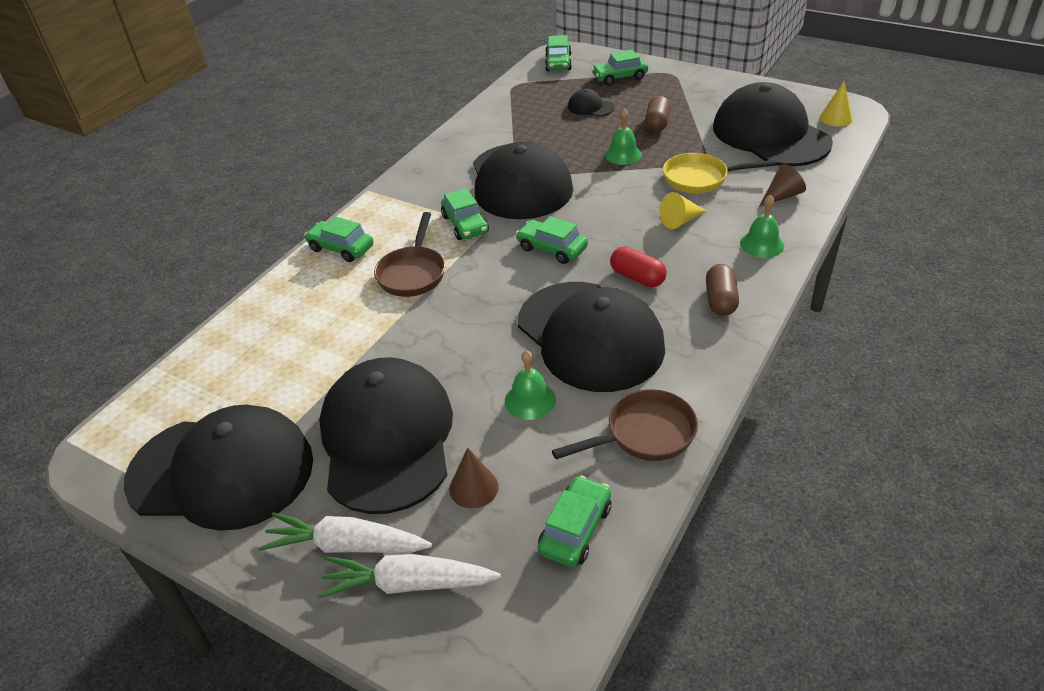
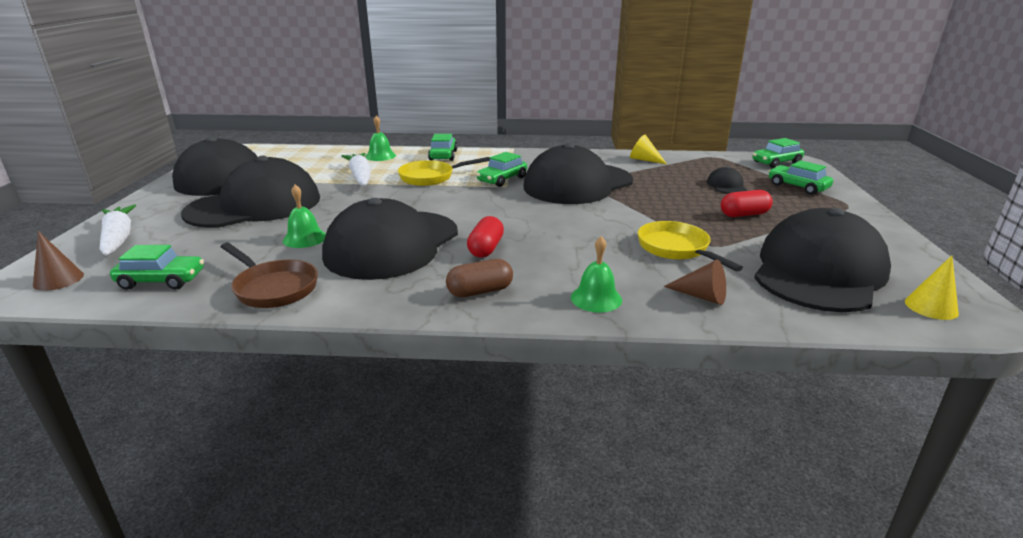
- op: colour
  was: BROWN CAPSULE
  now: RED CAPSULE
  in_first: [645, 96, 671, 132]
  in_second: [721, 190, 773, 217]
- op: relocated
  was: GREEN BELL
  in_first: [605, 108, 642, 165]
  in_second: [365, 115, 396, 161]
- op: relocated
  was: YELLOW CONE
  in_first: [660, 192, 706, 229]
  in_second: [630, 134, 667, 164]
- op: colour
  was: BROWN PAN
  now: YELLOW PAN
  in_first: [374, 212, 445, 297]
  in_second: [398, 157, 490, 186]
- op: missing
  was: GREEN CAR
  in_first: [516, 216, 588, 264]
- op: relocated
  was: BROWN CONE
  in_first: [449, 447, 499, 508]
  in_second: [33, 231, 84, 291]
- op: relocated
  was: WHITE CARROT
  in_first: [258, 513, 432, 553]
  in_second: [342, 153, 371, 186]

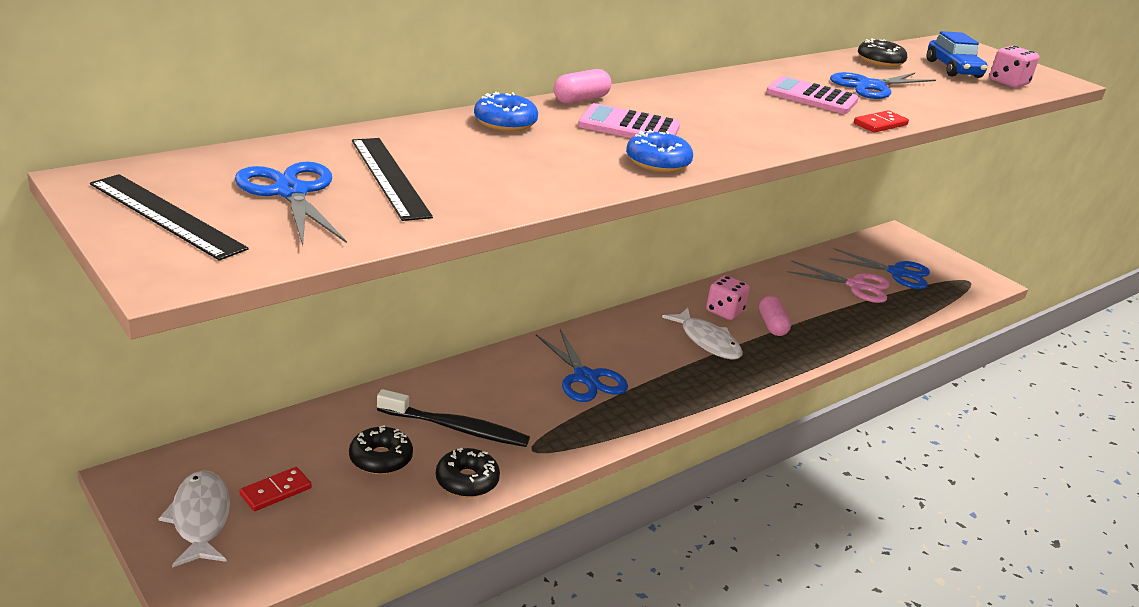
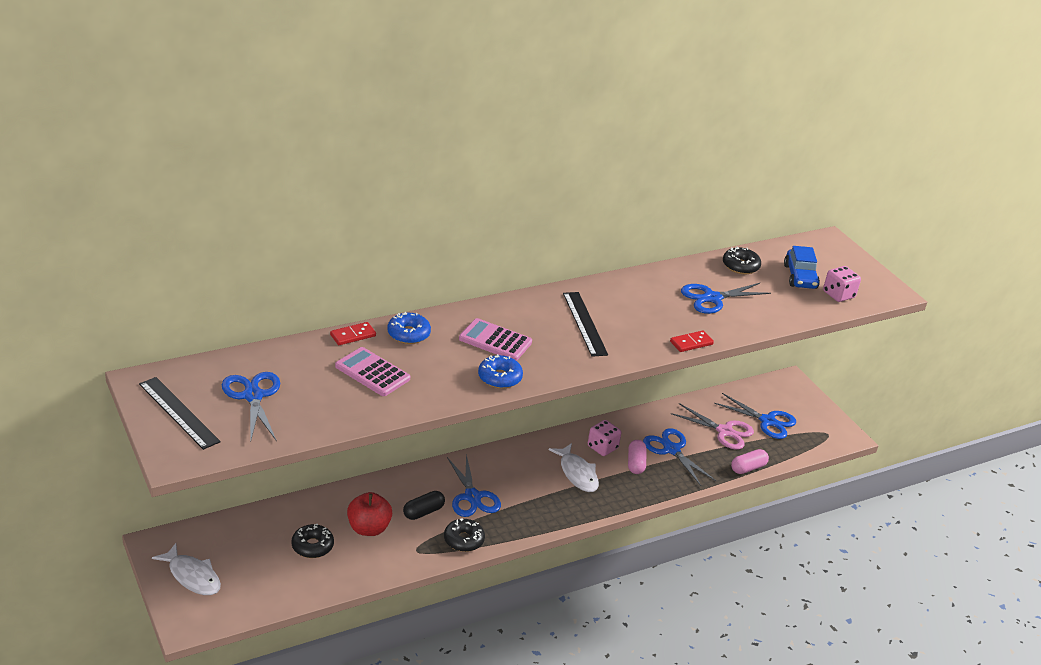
- op: relocated
  was: PINK CAPSULE
  in_first: [554, 69, 611, 104]
  in_second: [731, 449, 769, 474]
- op: relocated
  was: PINK CALCULATOR
  in_first: [766, 76, 859, 114]
  in_second: [335, 347, 410, 396]
- op: relocated
  was: BLACK RULER
  in_first: [352, 138, 433, 221]
  in_second: [563, 292, 608, 357]
- op: exchanged
  was: BLACK TOOTHBRUSH
  now: RED APPLE
  in_first: [377, 389, 530, 447]
  in_second: [347, 492, 392, 536]
- op: relocated
  was: BLACK DONUT
  in_first: [436, 448, 500, 497]
  in_second: [444, 518, 485, 552]
- op: relocated
  was: RED DOMINO
  in_first: [239, 467, 312, 511]
  in_second: [330, 322, 376, 345]
- op: spun
  was: WHITE FISH
  in_first: [158, 470, 230, 568]
  in_second: [152, 543, 221, 595]
  clockwise: 135
- op: appeared
  now: BLUE SCISSORS
  in_second: [643, 428, 716, 486]
- op: appeared
  now: BLACK CAPSULE
  in_second: [403, 491, 445, 520]

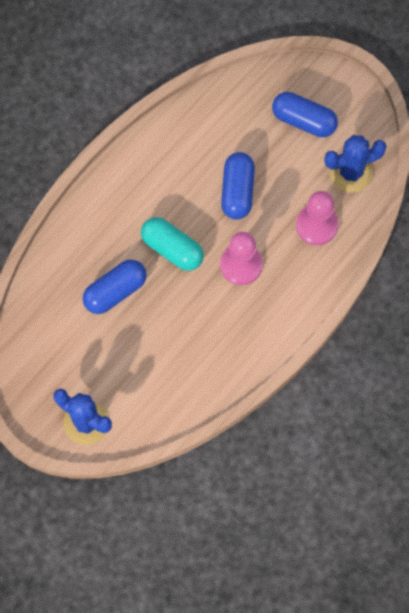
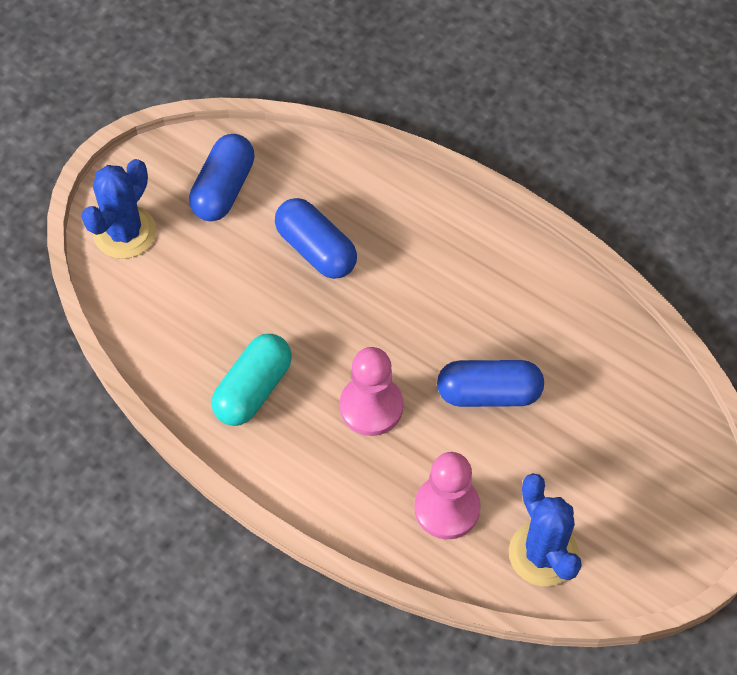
- op: relocated
  was: BLUE CAPSULE
  in_first: [272, 92, 338, 137]
  in_second: [189, 134, 255, 221]
- op: relocated
  was: TURQUOISE CAPSULE
  in_first: [141, 217, 204, 271]
  in_second: [211, 334, 292, 426]

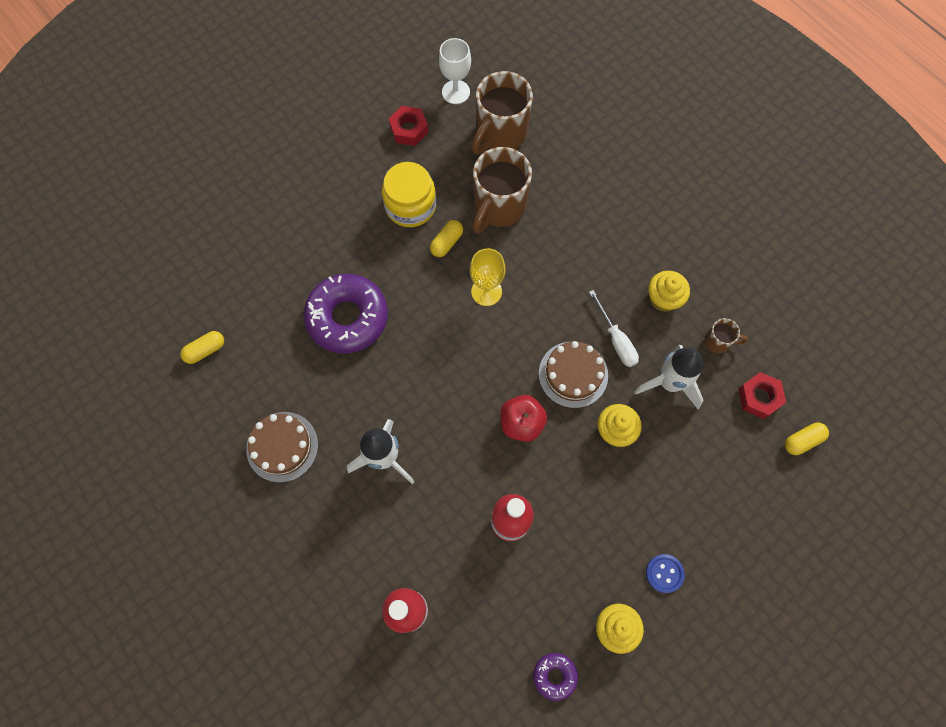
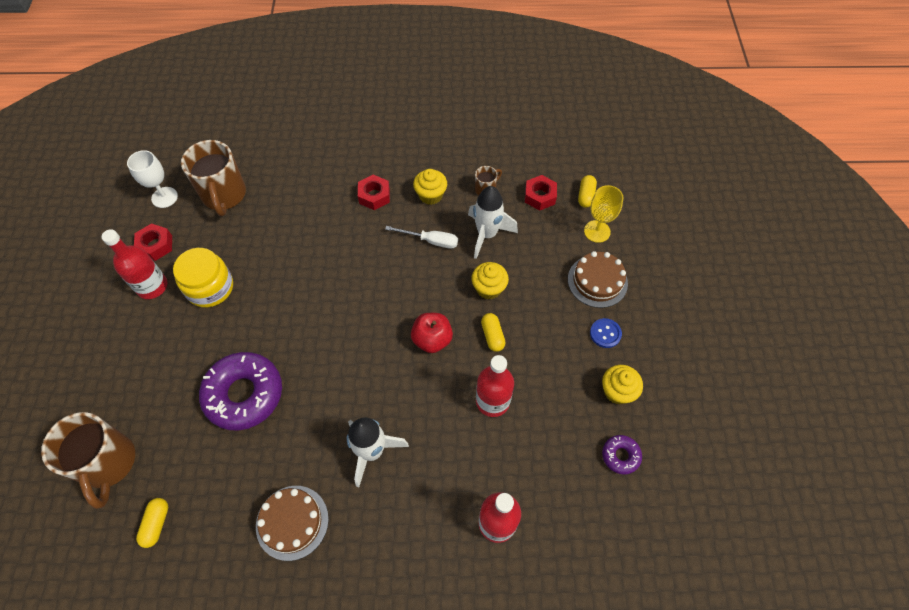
- op: relocated
  was: BROWN MUG
  in_first: [473, 147, 532, 234]
  in_second: [41, 412, 135, 509]
- op: relocated
  was: YELLOW CAPSULE
  in_first: [430, 220, 463, 257]
  in_second: [481, 313, 505, 352]
- op: relocated
  was: YELLOW GOBLET
  in_first: [470, 248, 505, 306]
  in_second: [584, 185, 624, 243]
- op: relocated
  was: BROWN CAKE
  in_first: [539, 341, 608, 408]
  in_second: [568, 251, 628, 308]
- op: appeared
  now: RED NUT
  in_second: [358, 175, 390, 210]
- op: appeared
  now: RED BOTTLE
  in_second: [102, 229, 167, 299]

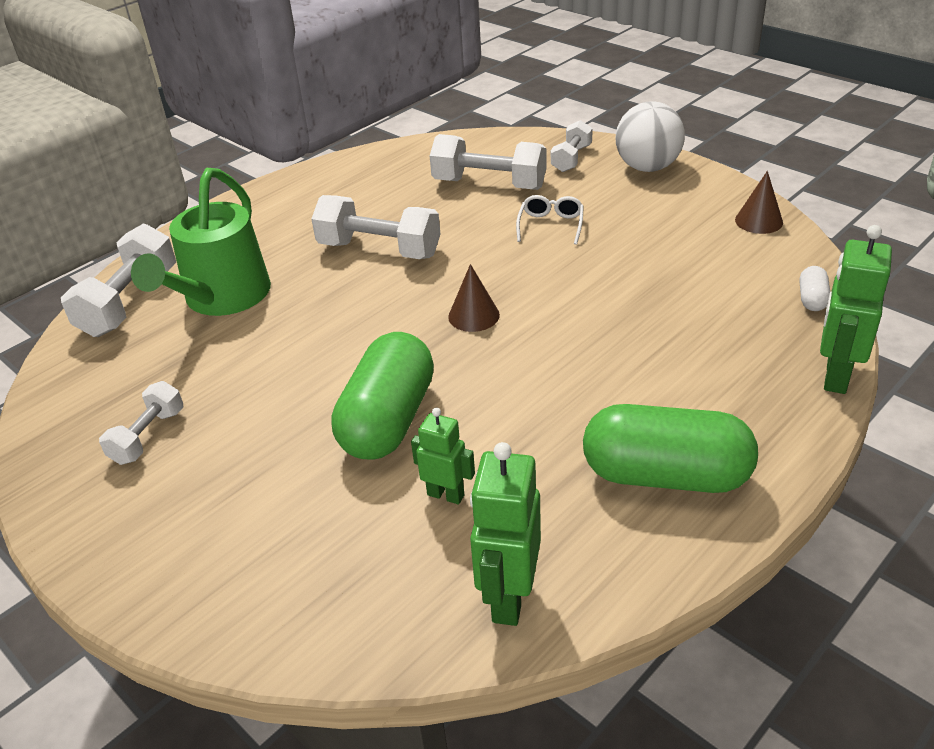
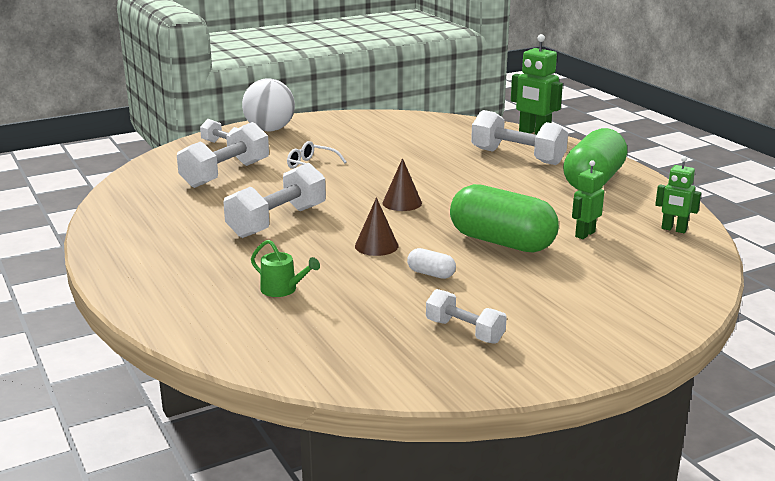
- op: size
  was: GREEN WATERING CAN
  in_first: [131, 168, 271, 316]
  in_second: [251, 240, 320, 297]
  ratio: 0.42
- op: relocated
  was: BROWN CONE
  in_first: [735, 171, 783, 234]
  in_second: [355, 197, 398, 256]
- op: relocated
  was: WHITE DUMBBELL
  in_first: [61, 224, 176, 337]
  in_second: [471, 110, 568, 165]
- op: relocated
  was: WHITE CAPSULE
  in_first: [800, 266, 830, 311]
  in_second: [407, 248, 456, 279]
- op: size
  was: GREEN ROBOT
  in_first: [470, 442, 541, 626]
  in_second: [655, 156, 701, 233]
  ratio: 0.61

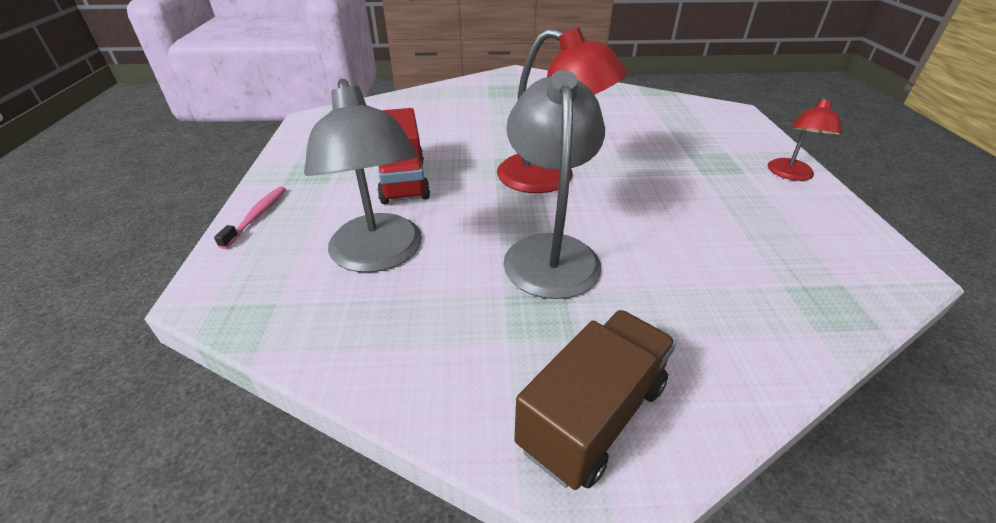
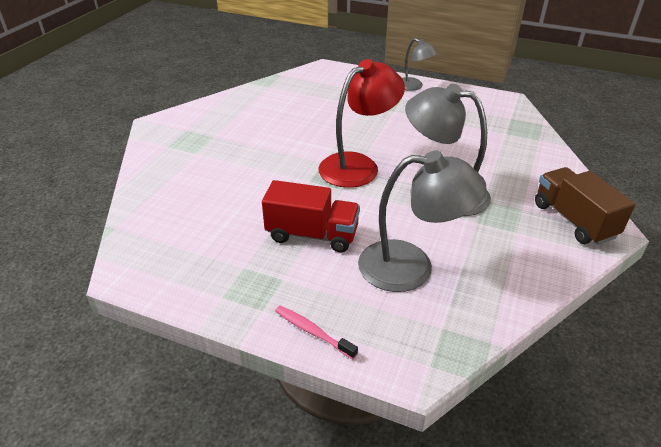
- op: colour
  was: RED LAMP
  now: GREY LAMP
  in_first: [768, 97, 842, 181]
  in_second: [402, 38, 438, 91]

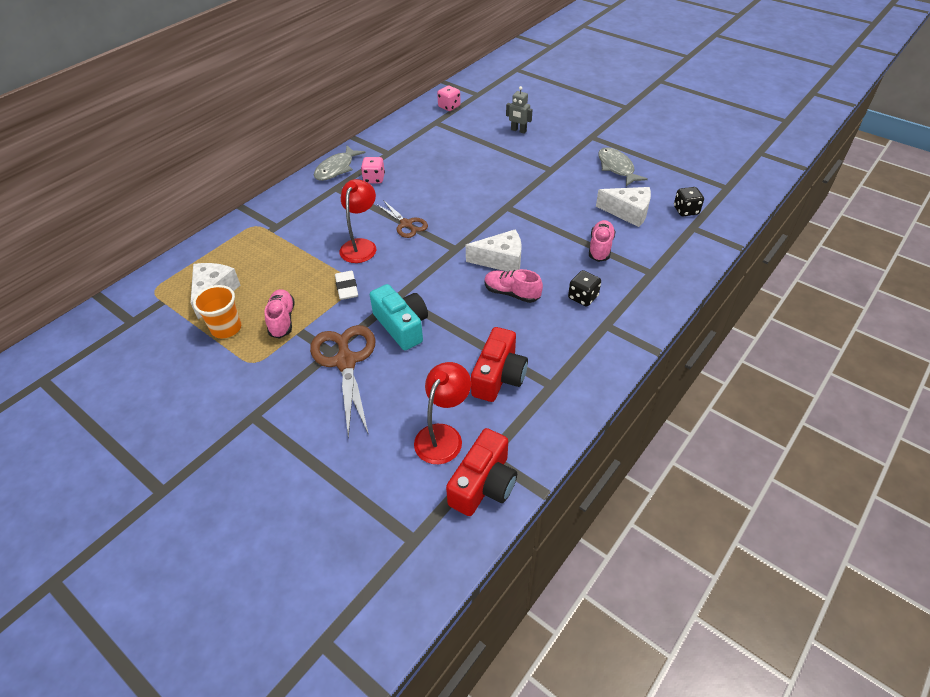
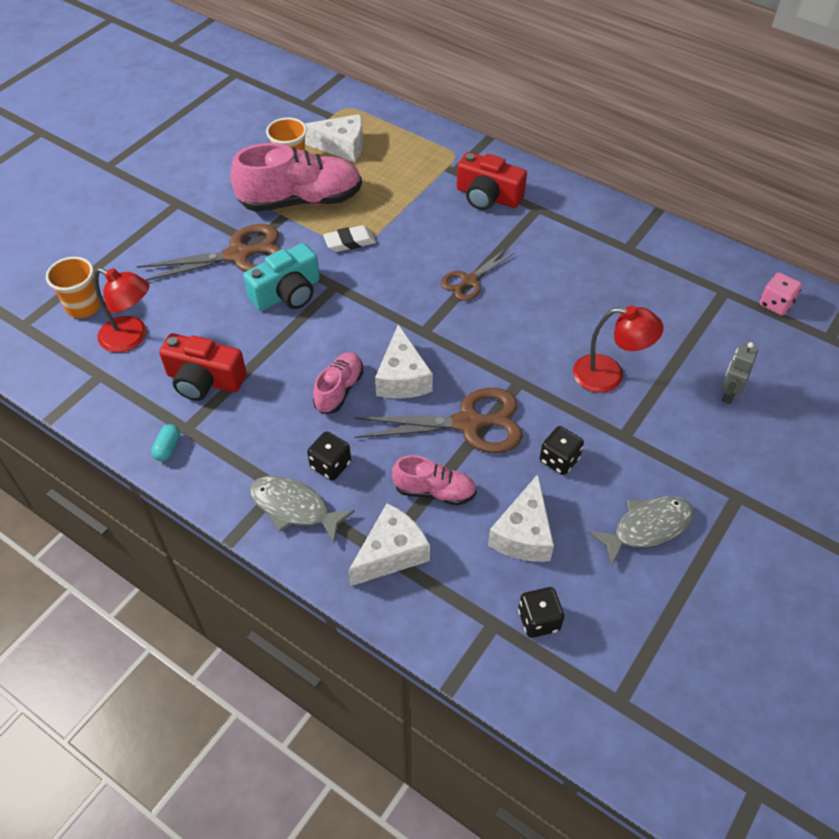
- op: relocated
  was: GREY FISH
  in_first: [314, 146, 365, 181]
  in_second: [250, 476, 355, 543]
- op: missing
  was: PINK DICE
  in_first: [361, 157, 385, 183]
- op: relocated
  was: RED LAMP
  in_first: [340, 179, 376, 263]
  in_second: [573, 306, 664, 393]
- op: size
  was: PINK SHOE
  in_first: [264, 289, 295, 339]
  in_second: [230, 143, 362, 212]
  ratio: 1.9
- op: relocated
  was: RED CAMERA
  in_first: [446, 428, 517, 516]
  in_second: [457, 152, 527, 210]
- op: appeared
  now: ORANGE CUP
  in_second: [46, 257, 101, 318]
- op: appeared
  now: BROWN SCISSORS
  in_second: [354, 388, 523, 453]
- op: appeared
  now: TURQUOISE CAPSULE
  in_second: [151, 424, 180, 461]
- op: appeared
  now: BLACK DICE
  in_second: [540, 426, 584, 475]
- op: appeared
  now: WHITE CHEESE
  in_second: [348, 503, 430, 586]

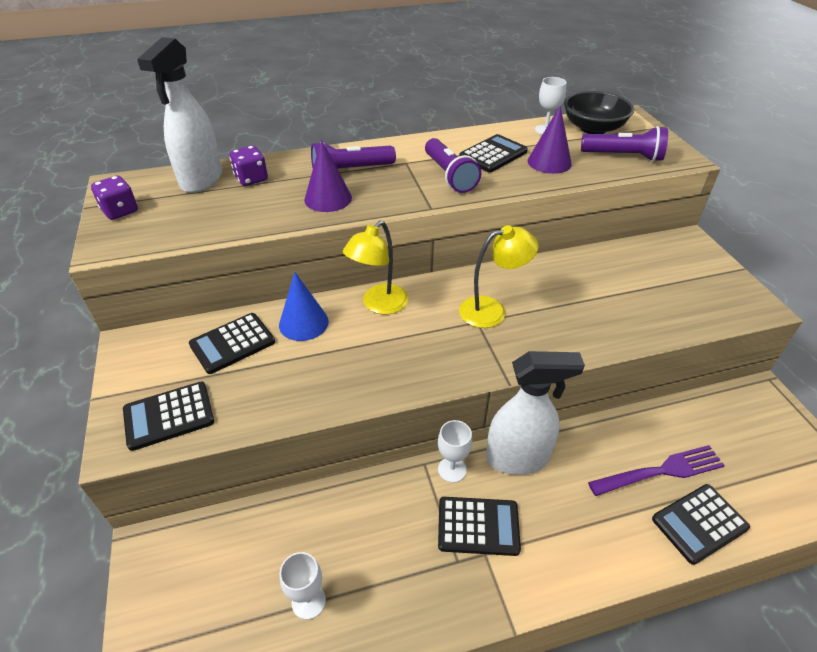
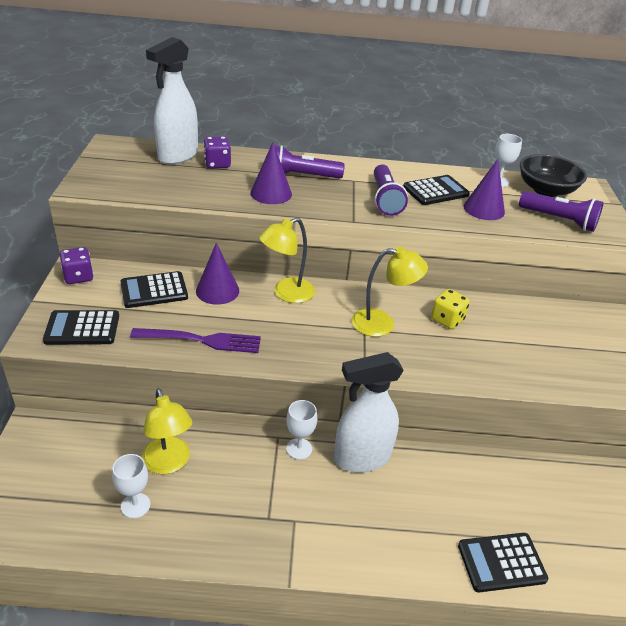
- op: relocated
  was: PURPLE DICE
  in_first: [91, 175, 138, 220]
  in_second: [60, 247, 94, 284]
- op: colour
  was: BLUE CONE
  now: PURPLE CONE
  in_first: [279, 272, 329, 341]
  in_second: [196, 243, 239, 305]
- op: spun
  was: WHITE SPRAY BOTTLE
  in_first: [486, 351, 585, 475]
  in_second: [334, 352, 404, 472]
  clockwise: 150
- op: relocated
  was: PURPLE FORK
  in_first: [588, 445, 725, 496]
  in_second: [130, 328, 261, 353]
- op: missing
  was: BLACK CALCULATOR
  in_first: [438, 497, 521, 556]
- op: appeared
  now: YELLOW DICE
  in_second: [431, 289, 470, 329]
- op: appeared
  now: YELLOW LAMP
  in_second: [142, 388, 192, 474]

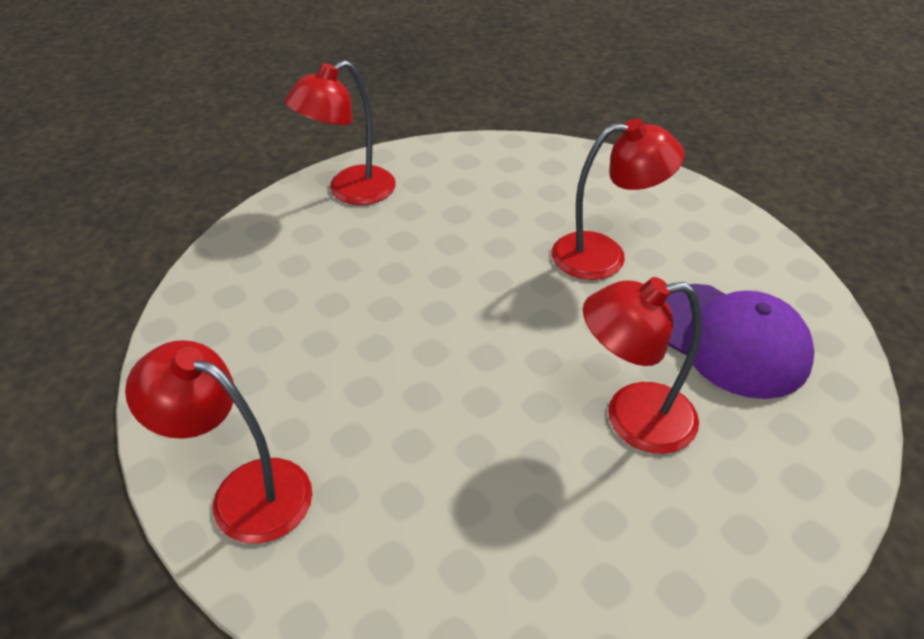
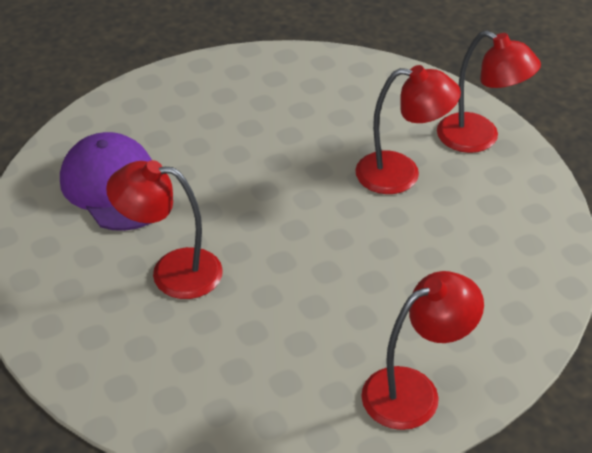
- op: relocated
  was: RED LAMP
  in_first: [583, 277, 702, 454]
  in_second: [355, 65, 461, 194]

